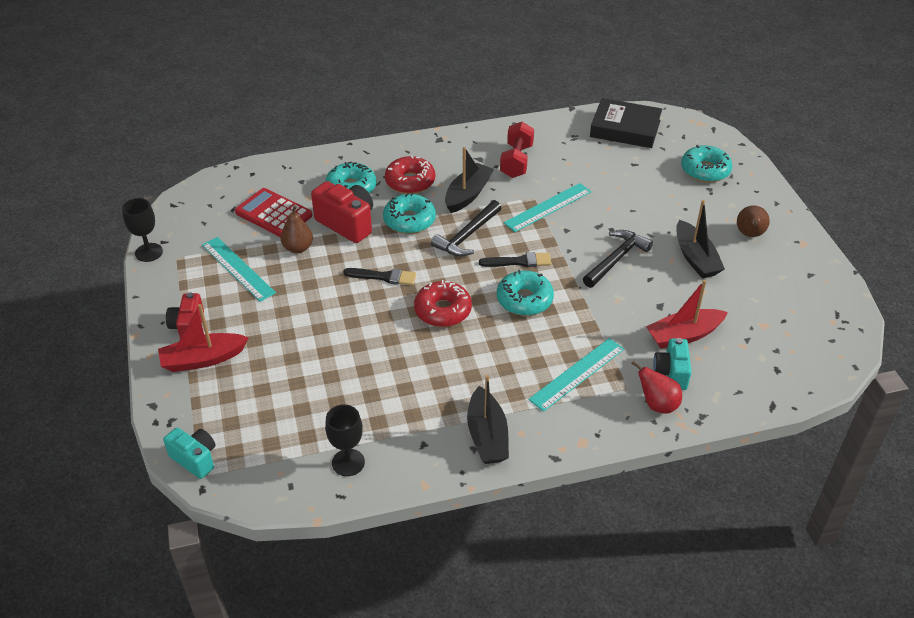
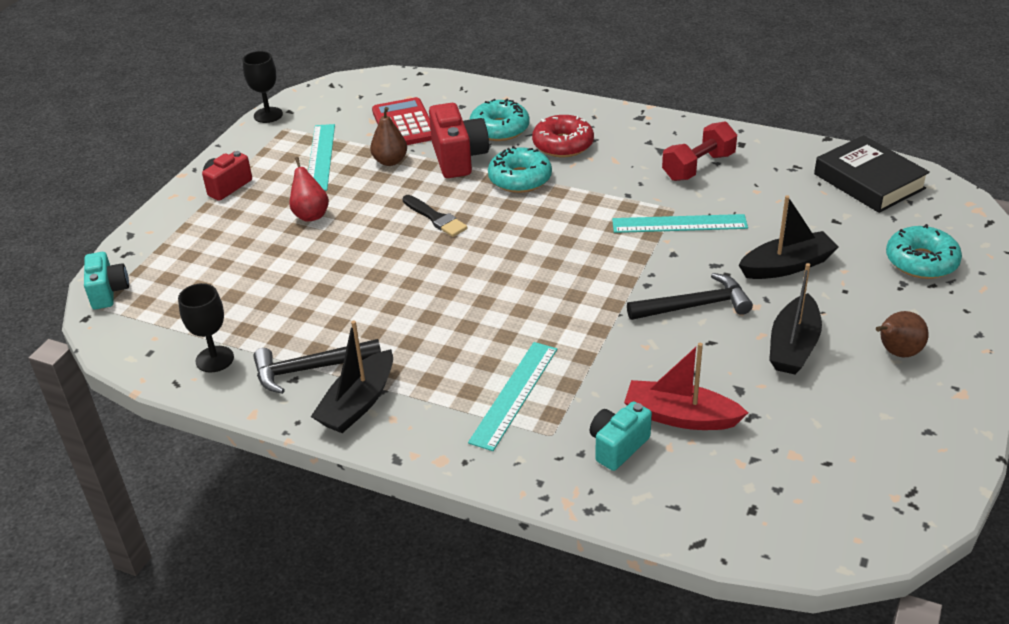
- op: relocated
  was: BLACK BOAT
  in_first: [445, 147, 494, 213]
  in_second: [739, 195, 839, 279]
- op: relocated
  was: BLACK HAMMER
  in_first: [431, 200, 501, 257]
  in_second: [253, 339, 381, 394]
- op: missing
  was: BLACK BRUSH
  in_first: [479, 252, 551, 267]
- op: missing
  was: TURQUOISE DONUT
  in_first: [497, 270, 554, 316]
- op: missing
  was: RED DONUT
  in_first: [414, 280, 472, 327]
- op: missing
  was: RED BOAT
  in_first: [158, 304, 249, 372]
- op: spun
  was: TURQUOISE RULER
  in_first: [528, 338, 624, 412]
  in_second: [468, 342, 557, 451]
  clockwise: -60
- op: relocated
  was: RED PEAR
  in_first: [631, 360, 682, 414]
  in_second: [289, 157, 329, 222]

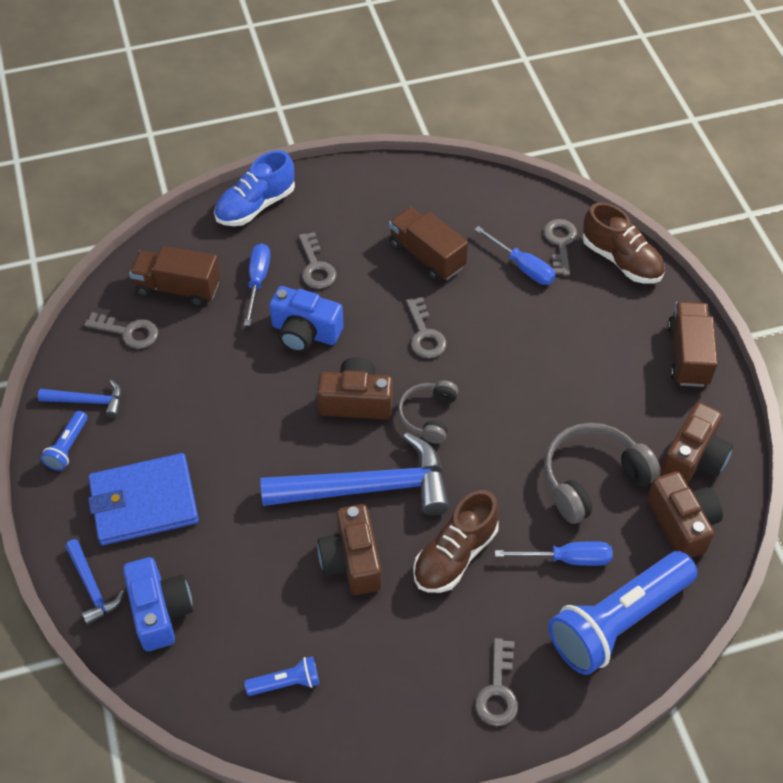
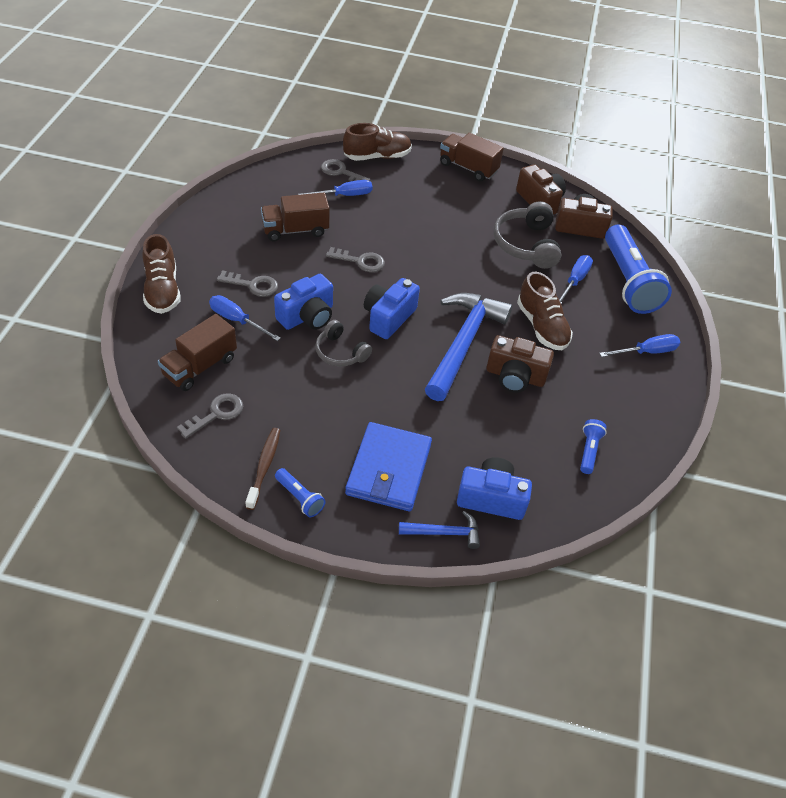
- op: colour
  was: BLUE SHOE
  now: BROWN SHOE
  in_first: [214, 150, 295, 226]
  in_second: [142, 234, 180, 314]
- op: colour
  was: BROWN CAMERA
  now: BLUE CAMERA
  in_first: [317, 357, 393, 419]
  in_second: [364, 278, 420, 339]
- op: exchanged
  was: BLUE HAMMER
  now: BROWN TOOTHBRUSH
  in_first: [38, 380, 122, 418]
  in_second: [245, 428, 280, 510]
- op: relocated
  was: GREY HEADPHONES
  in_first: [398, 380, 458, 444]
  in_second: [315, 320, 372, 366]
- op: exchanged
  was: GREY KEY
  now: BLUE SCREWDRIVER
  in_first: [475, 638, 518, 726]
  in_second: [599, 334, 680, 357]

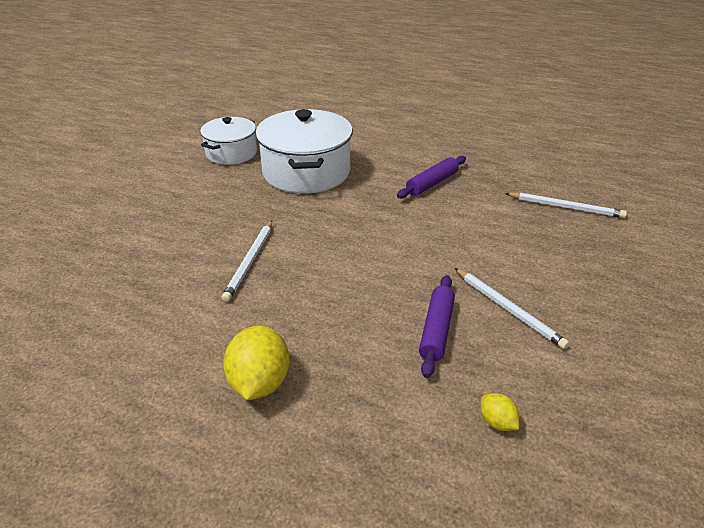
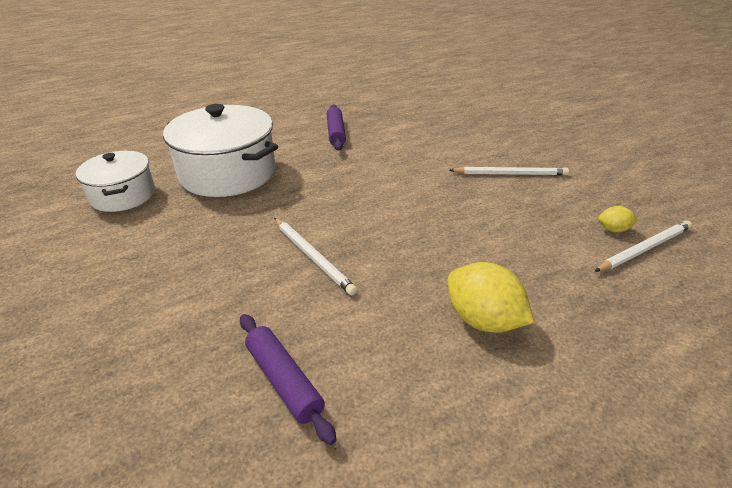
- op: relocated
  was: WHITE PENCIL
  in_first: [505, 192, 627, 218]
  in_second: [594, 220, 692, 272]
- op: relocated
  was: PURPLE ROLLING PIN
  in_first: [419, 275, 455, 378]
  in_second: [240, 314, 337, 445]

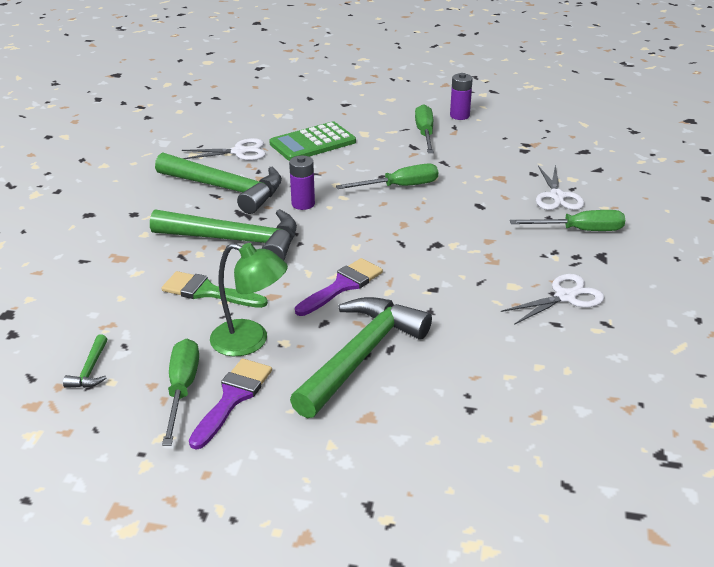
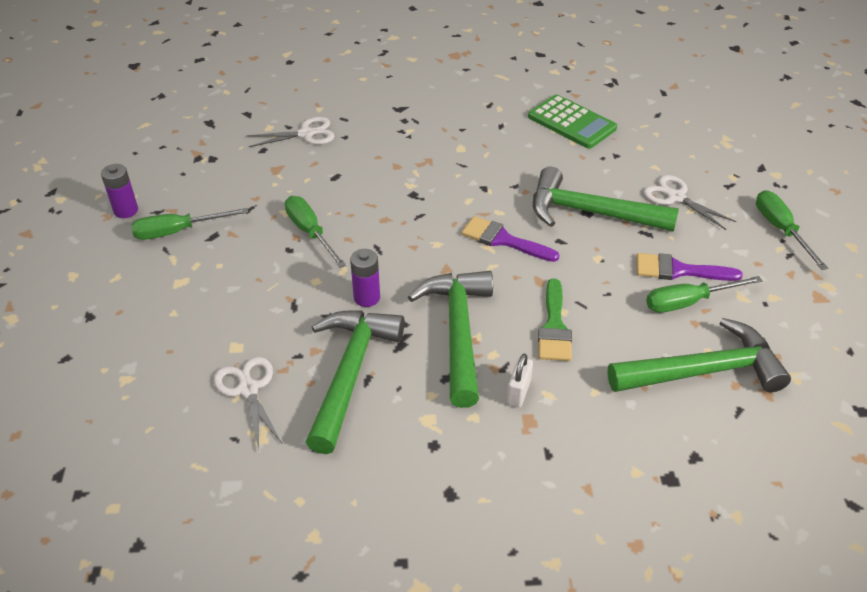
- op: relocated
  was: GREEN CALCULATOR
  in_first: [269, 121, 356, 161]
  in_second: [528, 94, 617, 149]
- op: relocated
  was: GREEN SCREWDRIVER
  in_first: [510, 210, 625, 231]
  in_second: [756, 190, 828, 270]
- op: missing
  was: GREEN LAMP
  in_first: [210, 243, 288, 356]
- op: relocated
  was: WHITE SCISSORS
  in_first: [501, 274, 605, 325]
  in_second: [643, 175, 737, 230]
- op: size
  was: GREEN HAMMER
  in_first: [63, 334, 107, 388]
  in_second: [607, 318, 791, 392]
  ratio: 2.46
- op: appeared
  now: WHITE PADLOCK
  in_second: [507, 354, 533, 408]

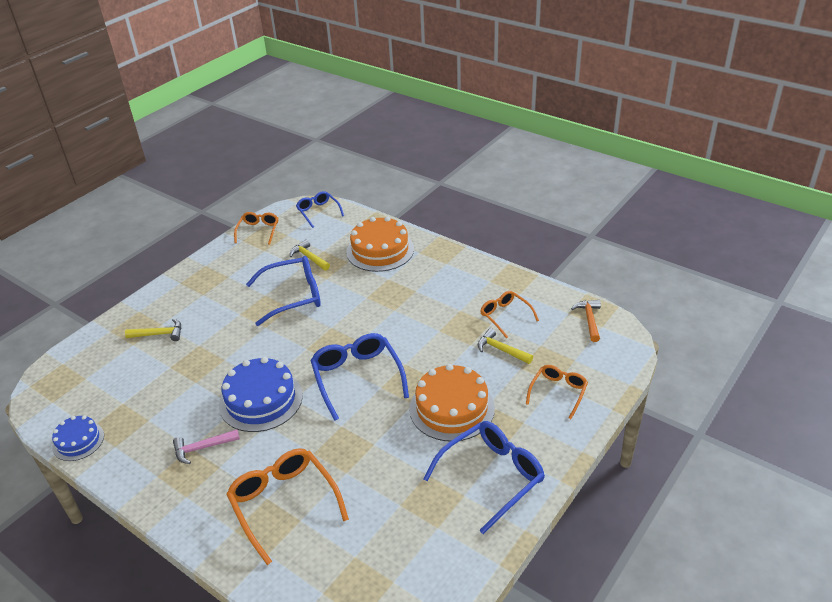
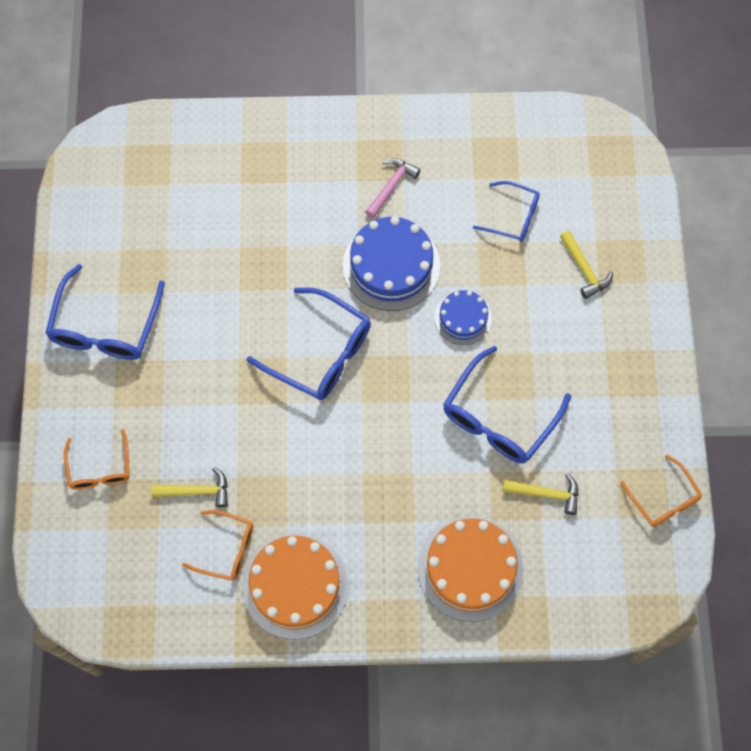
- op: relocated
  was: BLUE GLASSES
  in_first: [296, 191, 344, 228]
  in_second: [473, 181, 540, 242]
- op: missing
  was: ORANGE HAMMER
  in_first: [571, 300, 601, 342]
- op: spun
  was: YELLOW HAMMER
  in_first: [125, 319, 181, 341]
  in_second: [560, 231, 613, 299]
  clockwise: -75
- op: relocated
  was: ORANGE CAKE
  in_first: [409, 364, 495, 441]
  in_second: [242, 534, 349, 639]
- op: relocated
  was: BLUE CAKE
  in_first: [52, 415, 104, 461]
  in_second: [434, 290, 492, 345]
- op: missing
  was: ORANGE GLASSES
  in_first: [226, 448, 349, 565]

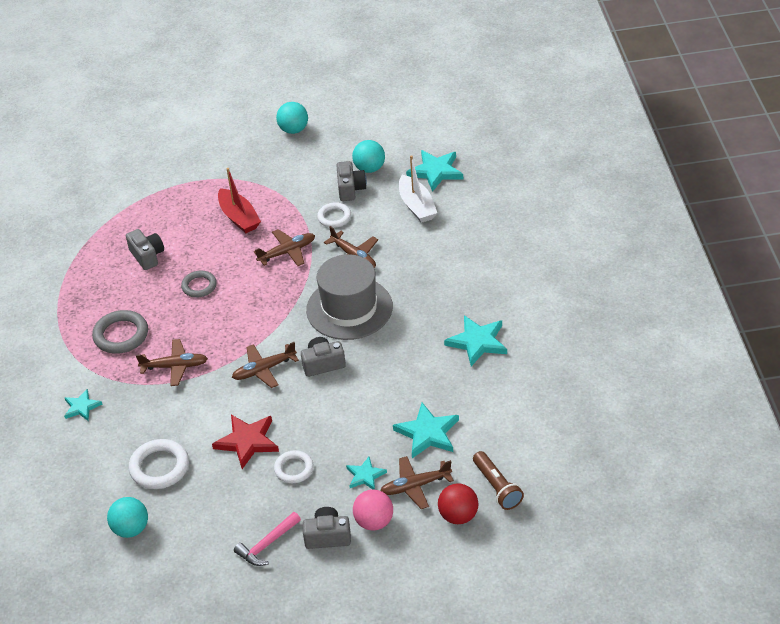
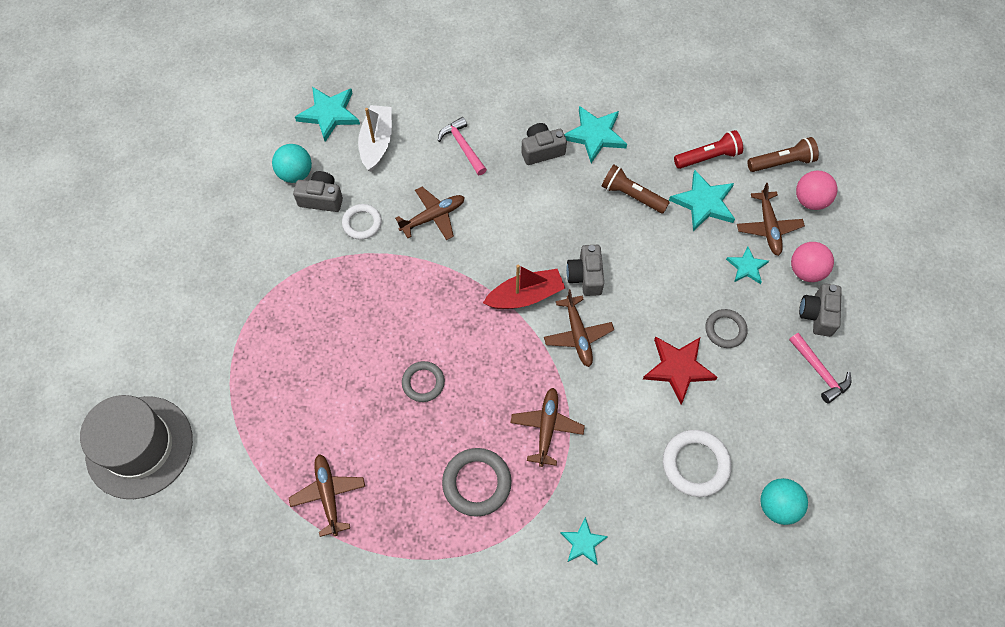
- op: missing
  was: TURQUOISE BALL
  in_first: [276, 102, 308, 134]
- op: spun
  was: WHITE BOAT
  in_first: [399, 155, 437, 223]
  in_second: [358, 105, 392, 172]
  clockwise: -75
- op: relocated
  was: RED BOAT
  in_first: [218, 168, 261, 233]
  in_second: [483, 264, 565, 309]
- op: relocated
  was: GREY CAMERA
  in_first: [126, 229, 164, 270]
  in_second: [521, 123, 567, 165]
- op: relocated
  was: BROWN PLANE
  in_first: [254, 229, 315, 266]
  in_second: [289, 454, 365, 537]
- op: relocated
  was: GREY HAT
  in_first: [306, 254, 393, 340]
  in_second: [80, 395, 193, 499]
- op: colour
  was: WHITE RING
  now: GREY RING
  in_first: [274, 450, 314, 483]
  in_second: [705, 309, 748, 348]
- op: colour
  was: RED BALL
  now: PINK BALL
  in_first: [438, 483, 478, 524]
  in_second: [796, 171, 838, 210]
- op: appeared
  now: PINK HAMMER
  in_second: [438, 117, 487, 175]
- op: appeared
  now: RED FLASHLIGHT
  in_second: [674, 130, 743, 169]
- op: appeared
  now: BROWN FLASHLIGHT
  in_second: [602, 165, 670, 213]

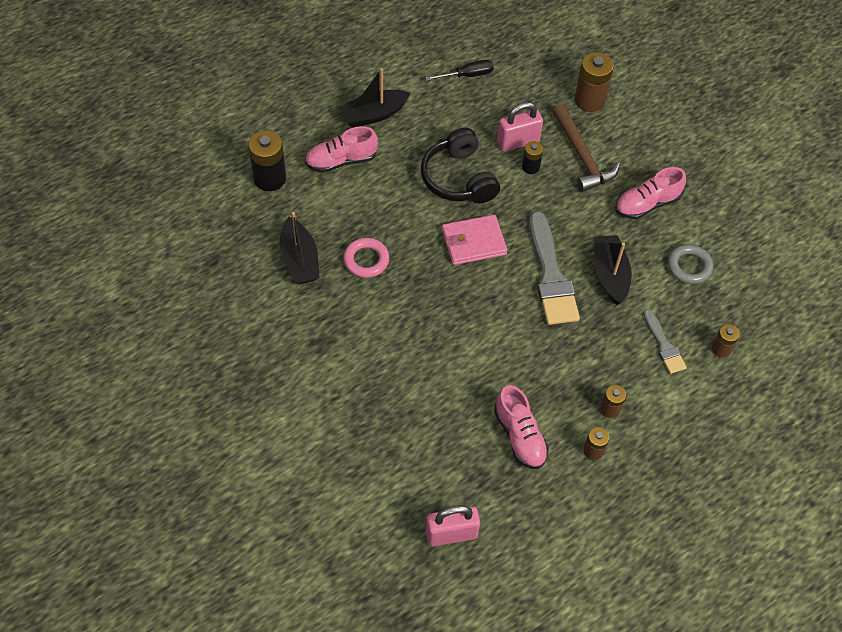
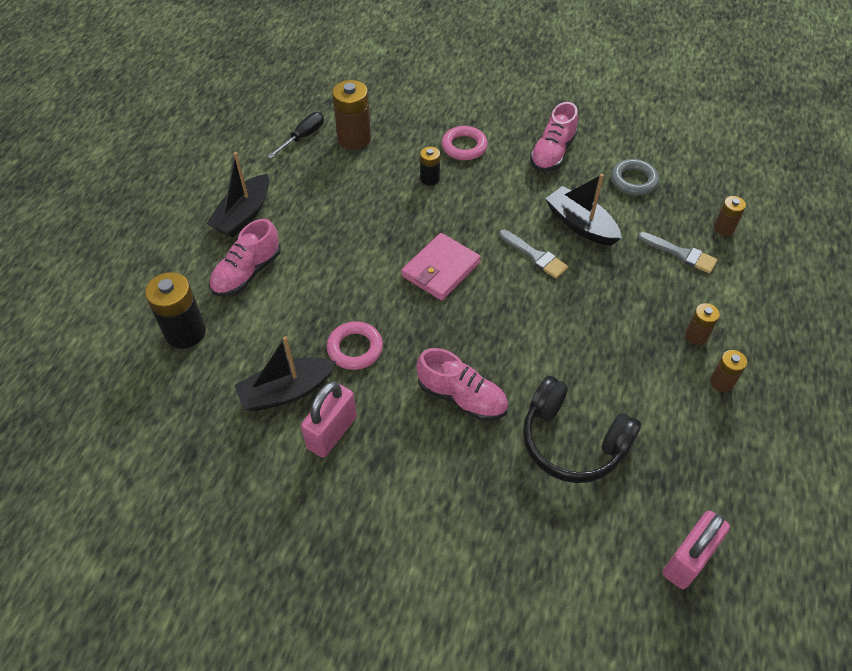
- op: relocated
  was: BROWN BATTERY
  in_first: [574, 52, 614, 112]
  in_second: [332, 80, 371, 150]
- op: relocated
  was: PINK PADLOCK
  in_first: [497, 102, 543, 152]
  in_second: [301, 381, 357, 458]
- op: exchanged
  was: BROWN HAMMER
  now: PINK RING
  in_first: [552, 104, 620, 192]
  in_second: [442, 126, 488, 160]
- op: relocated
  was: BLACK HEADPHONES
  in_first: [421, 128, 500, 203]
  in_second: [523, 376, 641, 483]
- op: size
  was: GREY BRUSH
  in_first: [529, 211, 580, 325]
  in_second: [499, 229, 568, 279]
  ratio: 0.54
- op: spun
  was: BLACK BOAT
  in_first: [280, 212, 320, 285]
  in_second: [235, 336, 336, 411]
  clockwise: 120
- op: relocated
  was: PINK SHOE
  in_first: [494, 385, 549, 469]
  in_second: [416, 348, 508, 421]

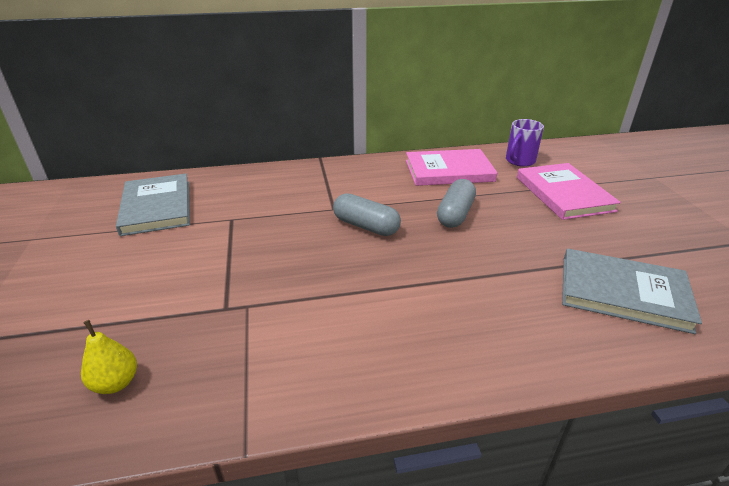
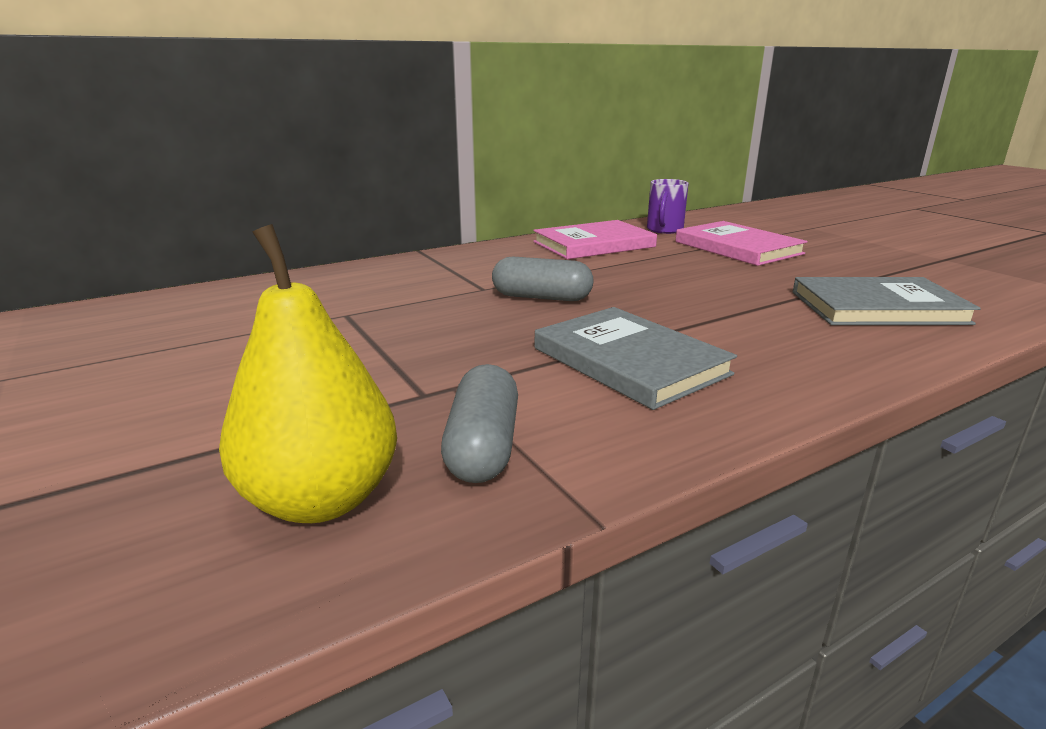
- op: relocated
  was: GREY BOOK
  in_first: [116, 173, 190, 236]
  in_second: [535, 307, 737, 410]
- op: relocated
  was: GREY CAPSULE
  in_first: [437, 179, 476, 228]
  in_second: [441, 364, 518, 483]
- op: size
  was: YELLOW PEAR
  in_first: [81, 320, 137, 394]
  in_second: [219, 224, 397, 523]
  ratio: 1.92

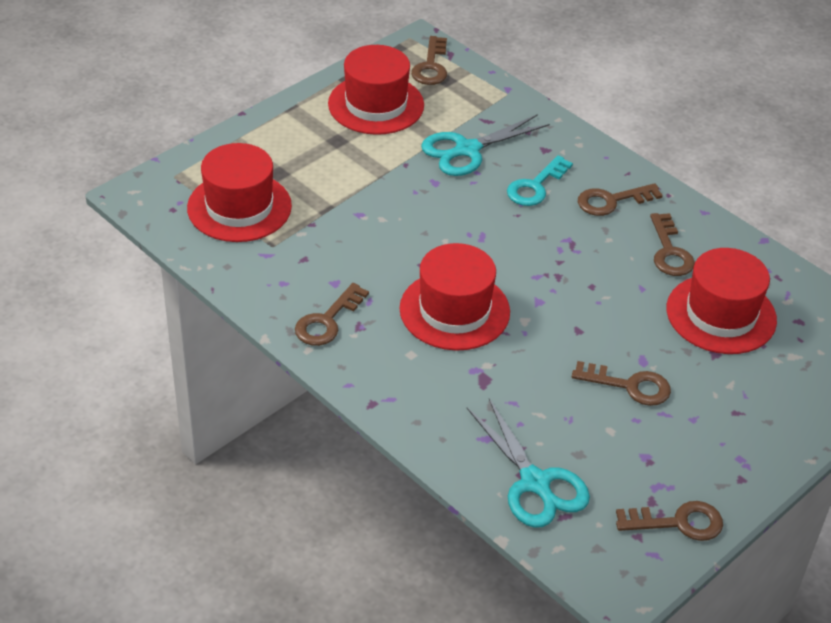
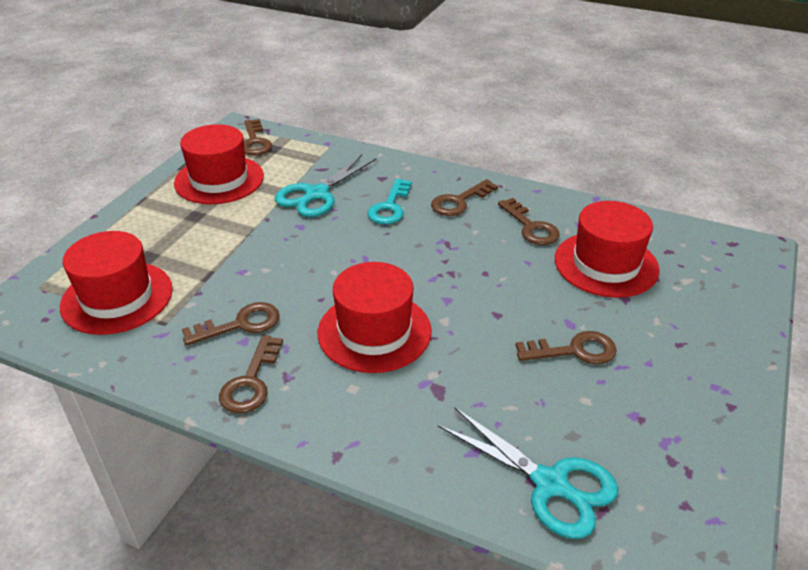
- op: relocated
  was: BROWN KEY
  in_first: [616, 501, 723, 541]
  in_second: [182, 302, 280, 346]

